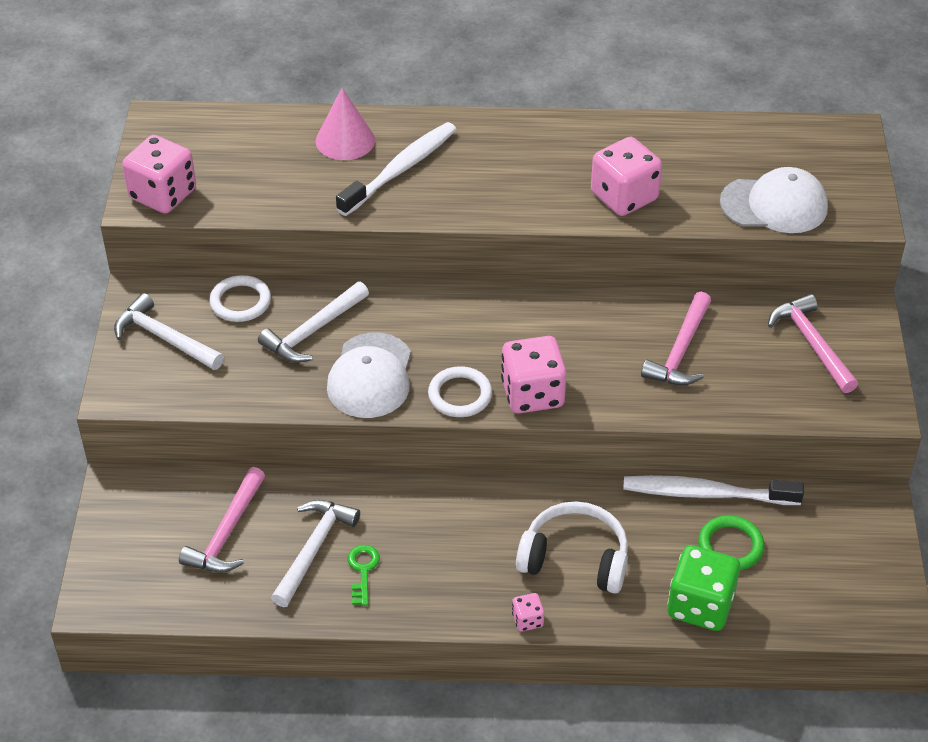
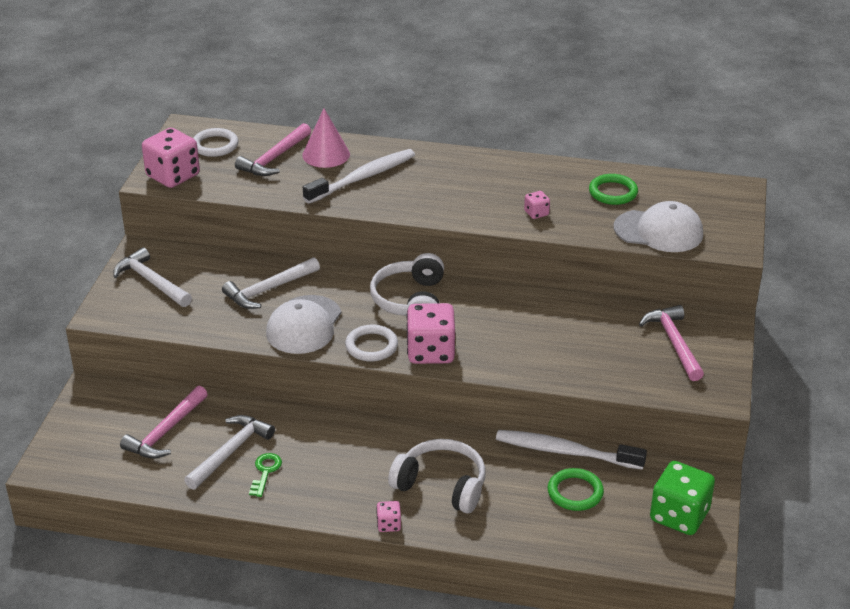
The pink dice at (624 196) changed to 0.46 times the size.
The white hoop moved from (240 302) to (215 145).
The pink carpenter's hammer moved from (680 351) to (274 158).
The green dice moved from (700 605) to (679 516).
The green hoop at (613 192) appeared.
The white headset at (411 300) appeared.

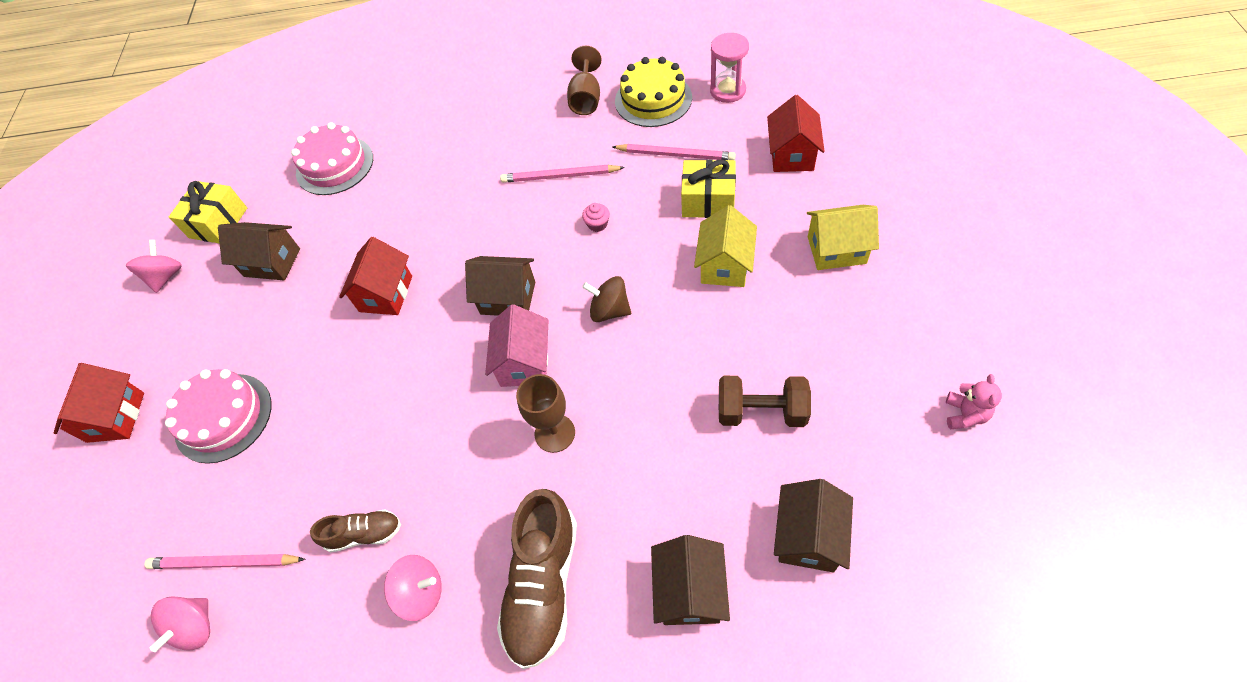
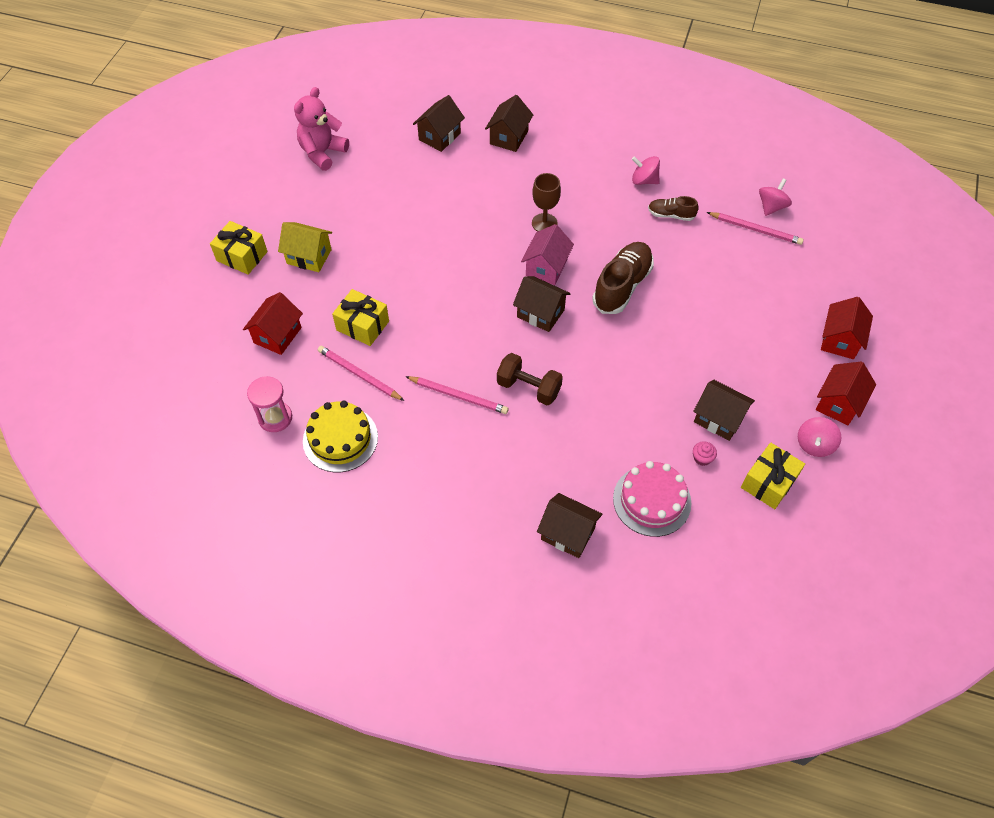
The russet goblet at (586 99) disappeared.
The pink cupcake moved from (597 224) to (702 458).
The bright yellow toy house at (724 265) disappeared.
The scarlet toy house moved from (386 294) to (838 403).
The russet toy top at (609 310) disappeared.
The pink cake at (223 417) disappeared.
The pink teddy at (965 414) changed to 1.91 times the size.
The russet hand weight moved from (761 411) to (528 388).
The russet lace-up shoe moved from (543 585) to (622 286).
The bright yellow present at (242 256) appeared.
The russet toy house at (567 533) appeared.

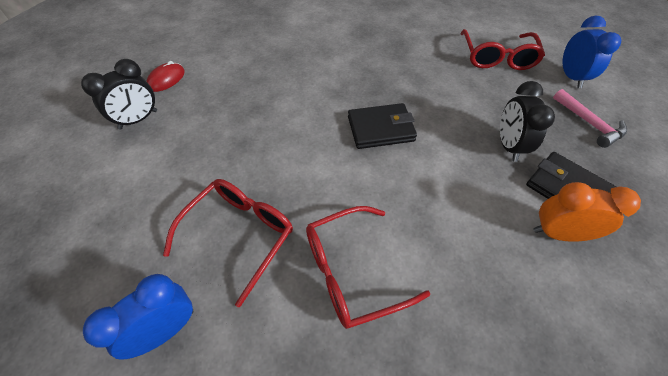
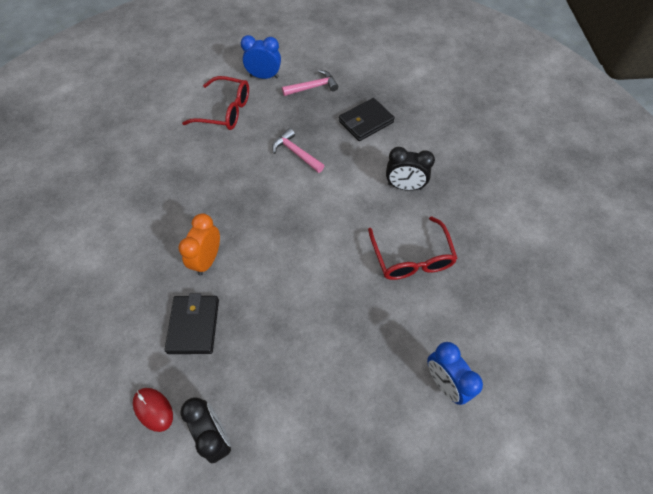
The jet-black clock moved from (508 146) to (404 186).
The jet-black wallet moved from (380 129) to (194 325).
The scarlet spectacles at (240 234) disappeared.
The orange-coloured clock moved from (558 233) to (207 259).
The pink carpenter's hammer at (296 153) appeared.

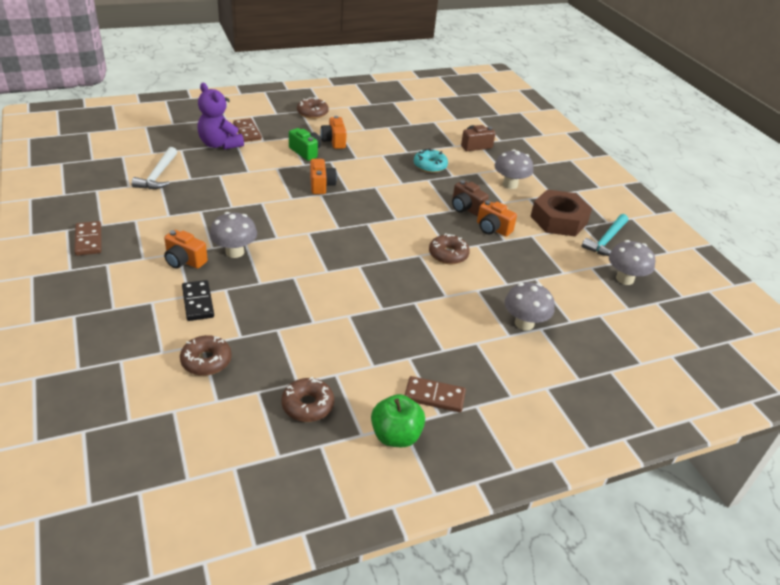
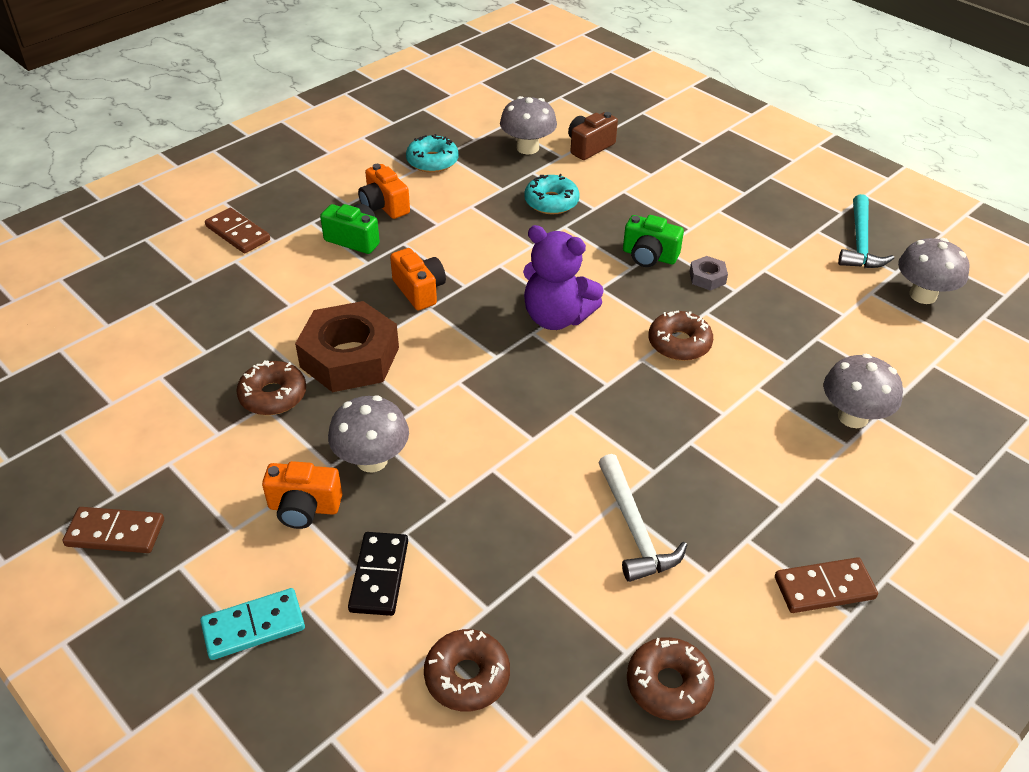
The royal purple teddy moved from (220 144) to (556 317).
The russet doughnut moved from (312 113) to (273 395).
The white carpenter's hammer moved from (158 175) to (634 529).
The grey toadstool moved from (510 184) to (527 148).
The russet camera at (466 208) became the green camera at (649 256).
The russet hex nut moved from (558 220) to (349 357).
The orange-coloured camera at (492 229) was replaced by the grey hex nut at (707 277).
The russet domino piece at (88 240) turned 45 degrees counterclockwise.
The jet-black domino piece at (198 302) turned 45 degrees clockwise.
The green toy apple at (396 436) disappeared.
The aqua doughnut at (432 161) appeared.
The aqua domino piece at (253 626) appeared.

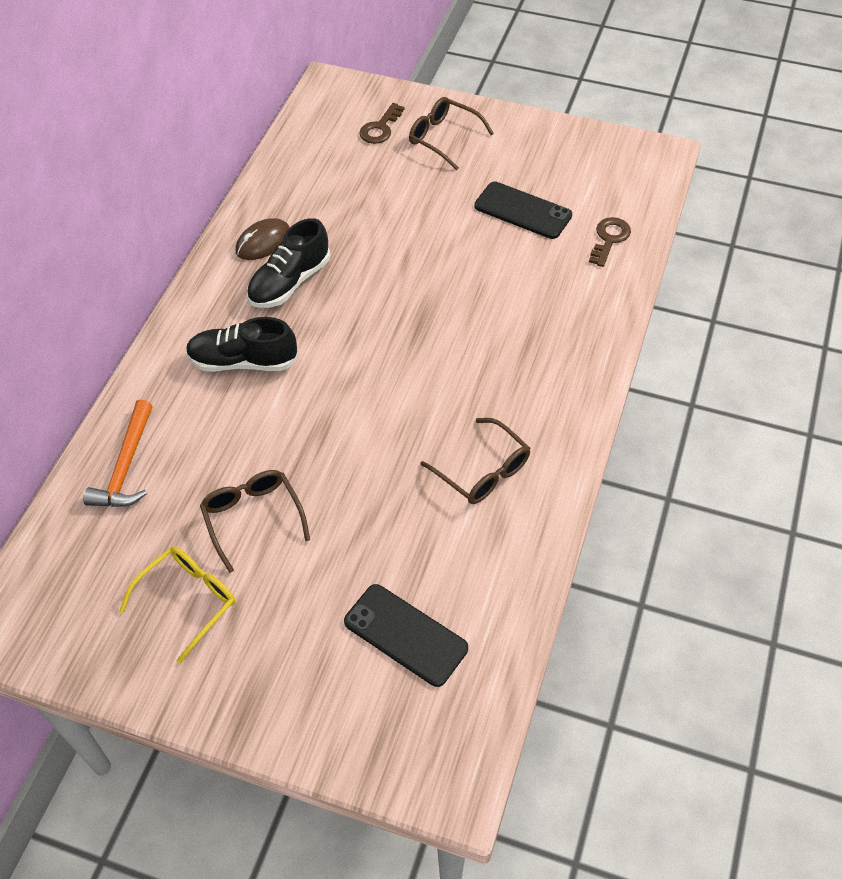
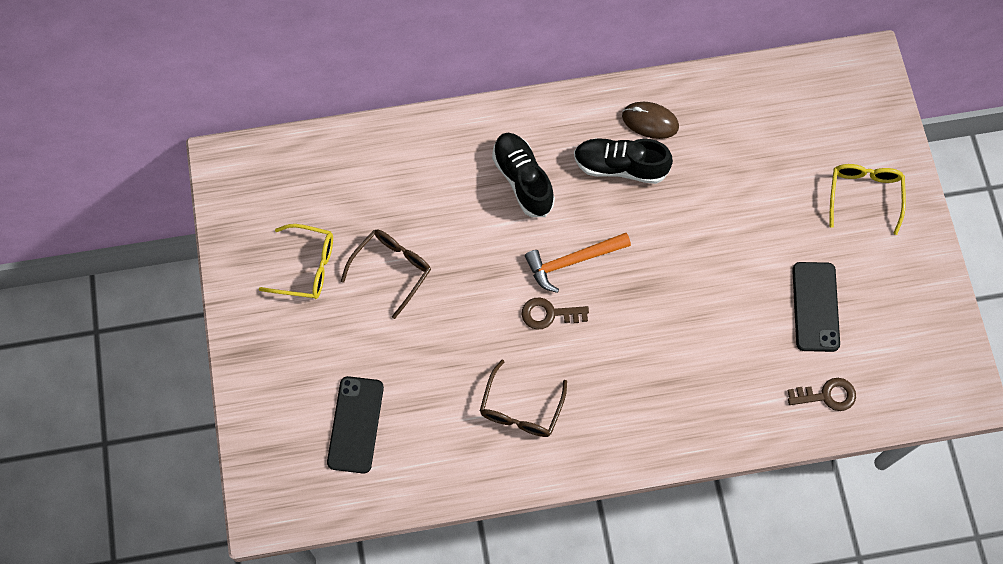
The russet spectacles at (444 138) became the bright yellow spectacles at (864 195).
The russet latchkey moved from (380 128) to (549 314).
The orange-coloured carpenter's hammer moved from (126 467) to (572 261).

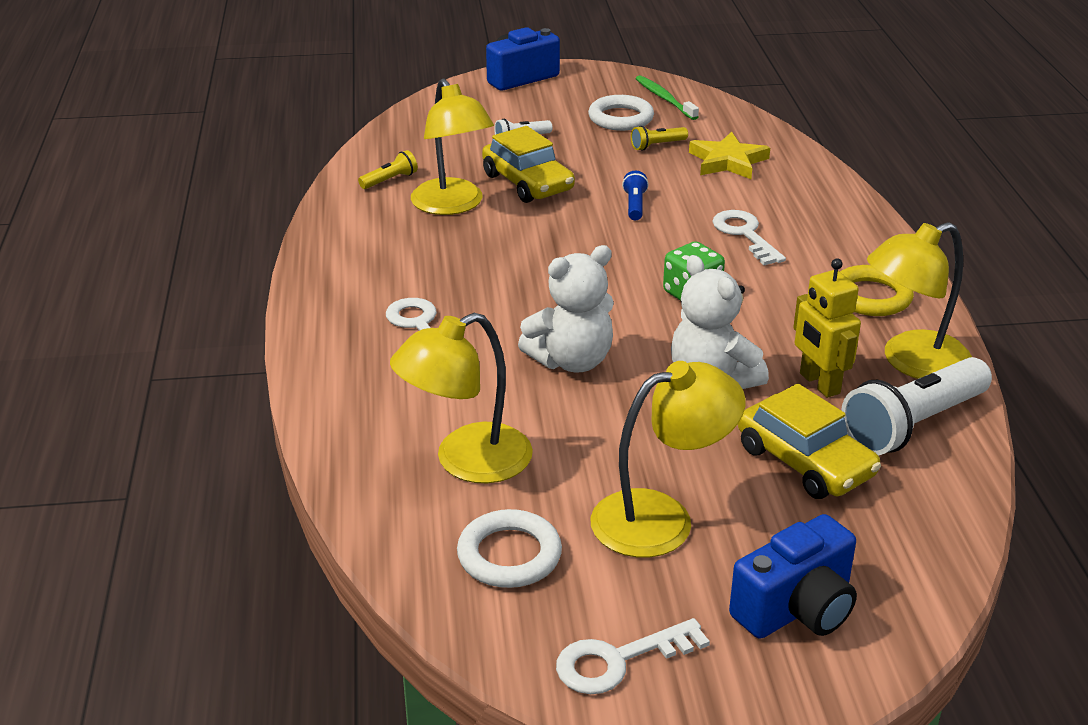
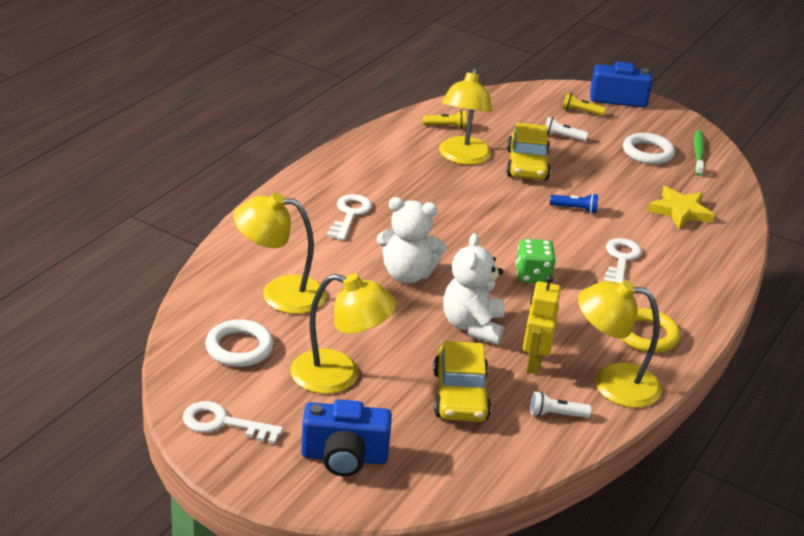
The bright yellow flashlight moved from (657 145) to (580 112).
The cobalt flashlight at (634 205) turned 60 degrees clockwise.
The white flashlight at (913 425) changed to 0.46 times the size.

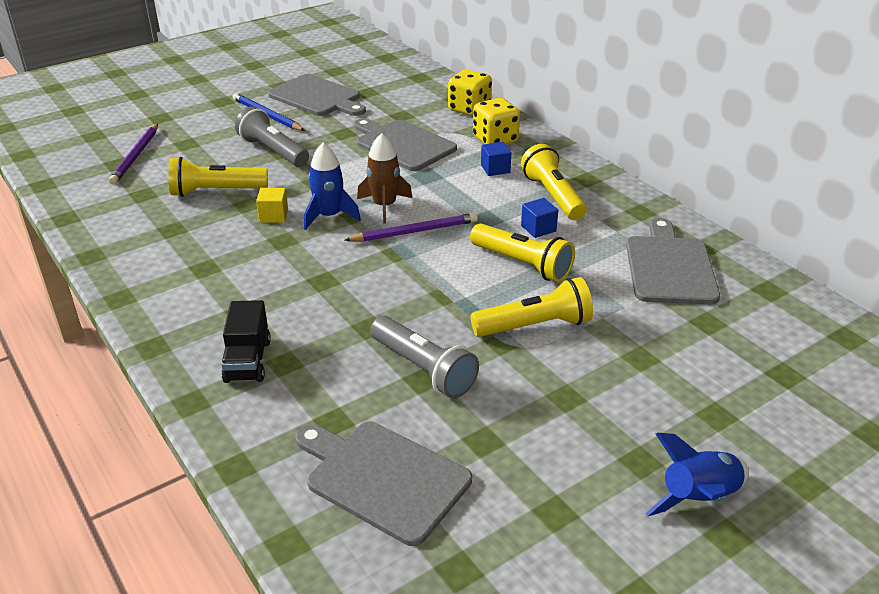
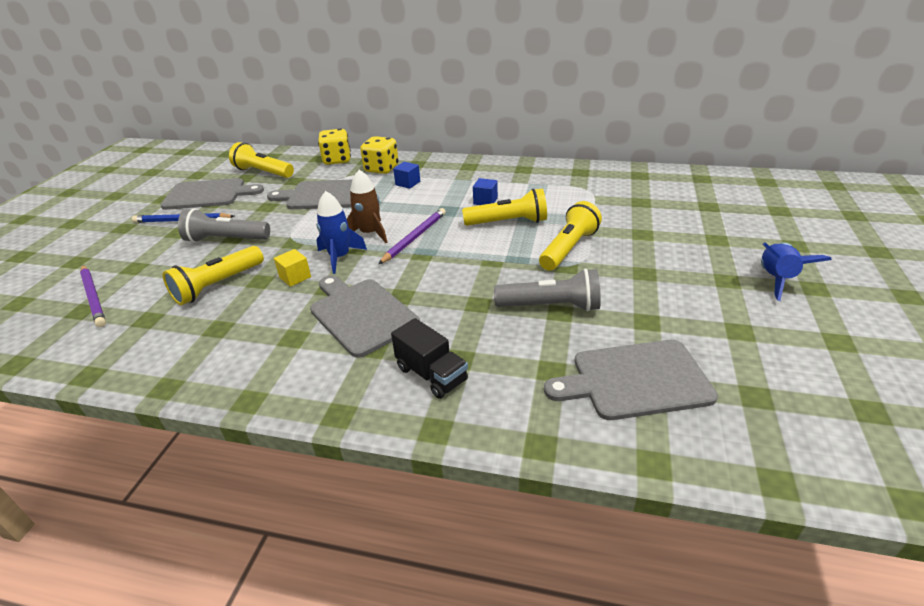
The bright yellow flashlight moved from (553 196) to (263 172).
The grey cutting board moved from (669 267) to (361 314).

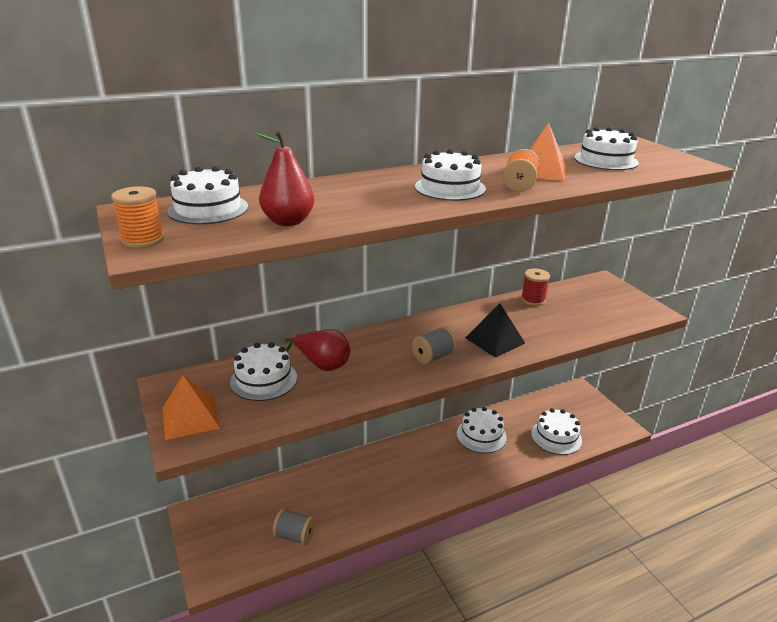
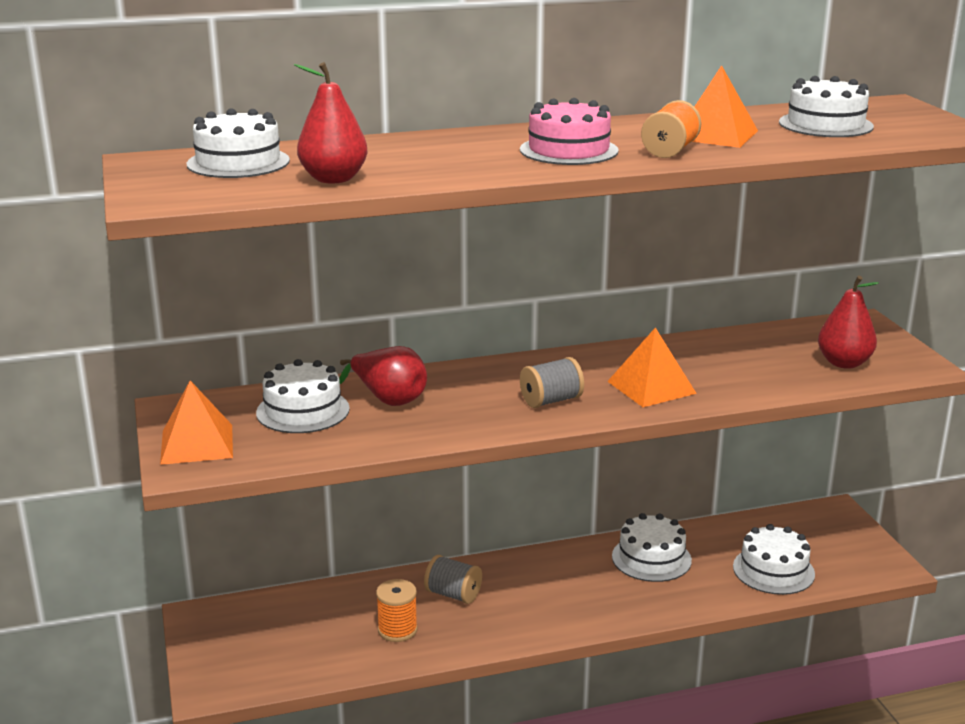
The white cake at (450 188) became the pink cake at (569 150).
The orange-coloured reel of thread moved from (143 240) to (397 630).
The scarlet reel of thread at (533 300) disappeared.
The jet-black solid pyramid at (495 340) became the orange-coloured solid pyramid at (651 387).
The grey reel of thread moved from (295 536) to (453 594).
The scarlet toy pear at (844 363) appeared.

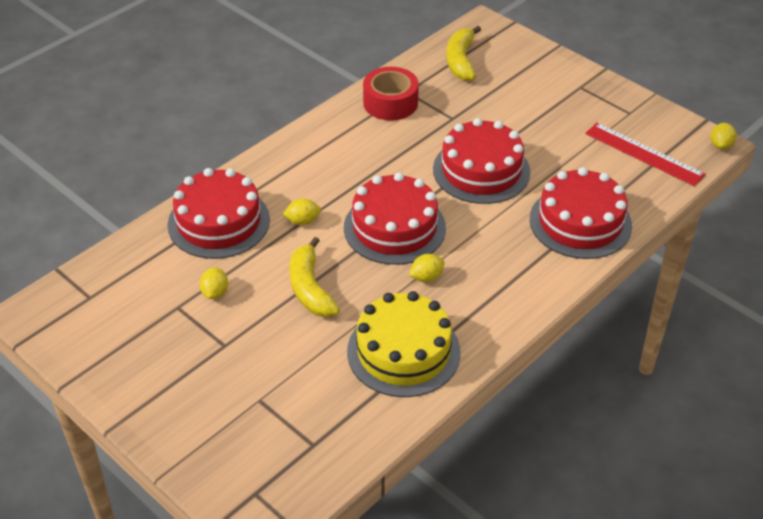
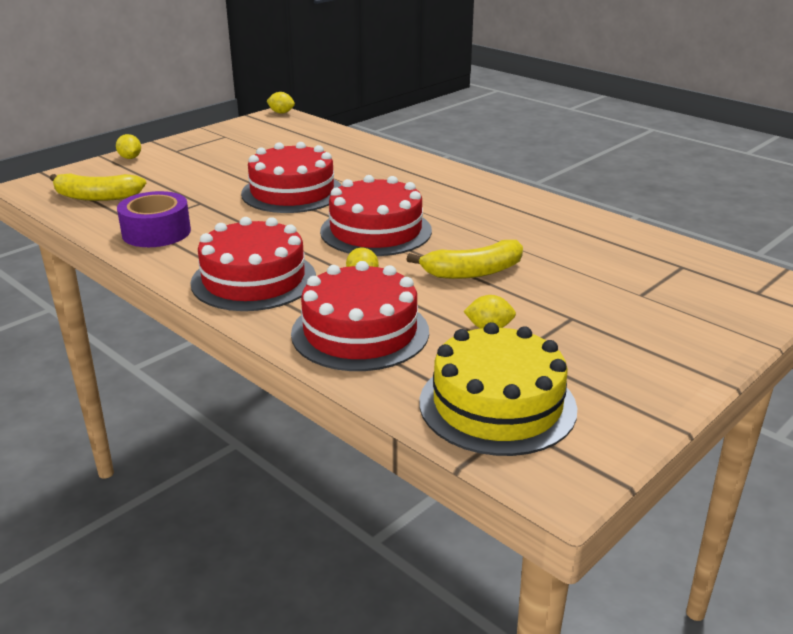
The scarlet tape at (390 103) became the royal purple tape at (156 232).
The scarlet measuring stick at (644 154) disappeared.
The scarlet cake moved from (580 222) to (254 279).
The bright yellow lemon moved from (426 277) to (130 158).
The bright yellow cake moved from (403 352) to (497 405).

